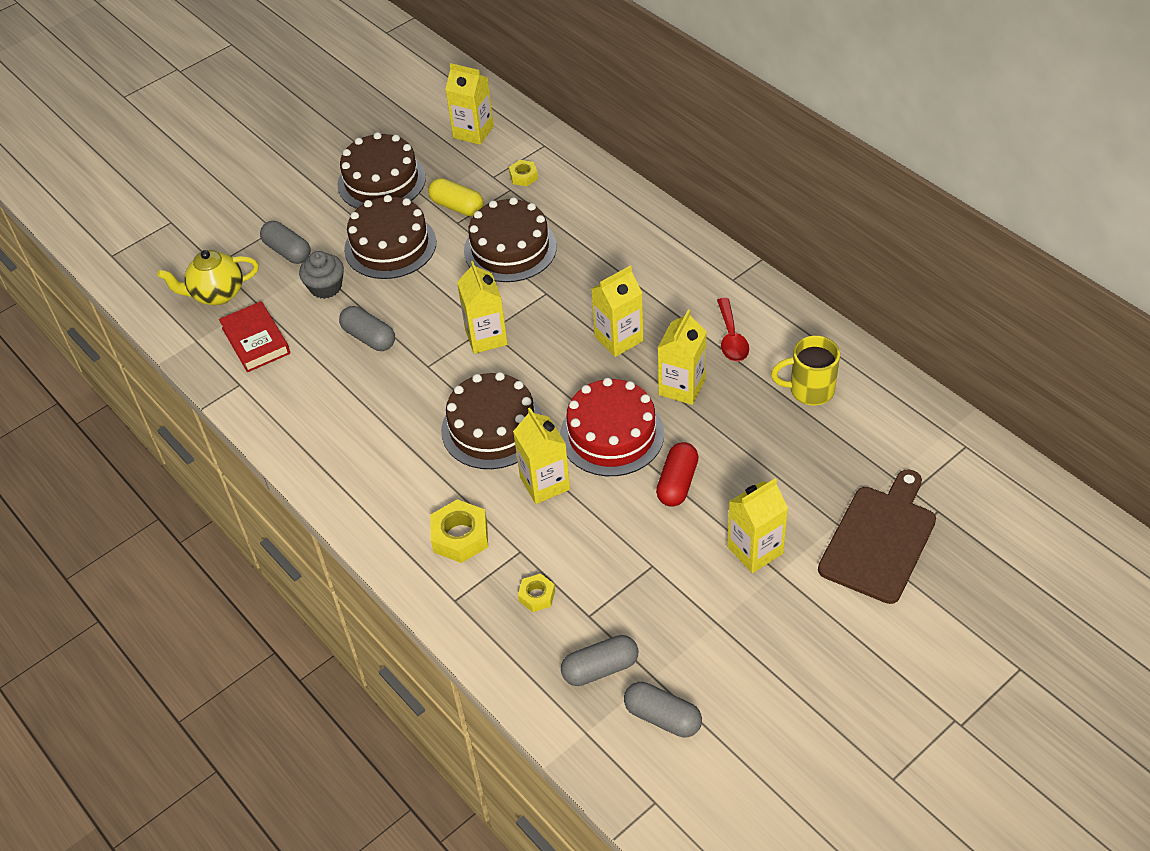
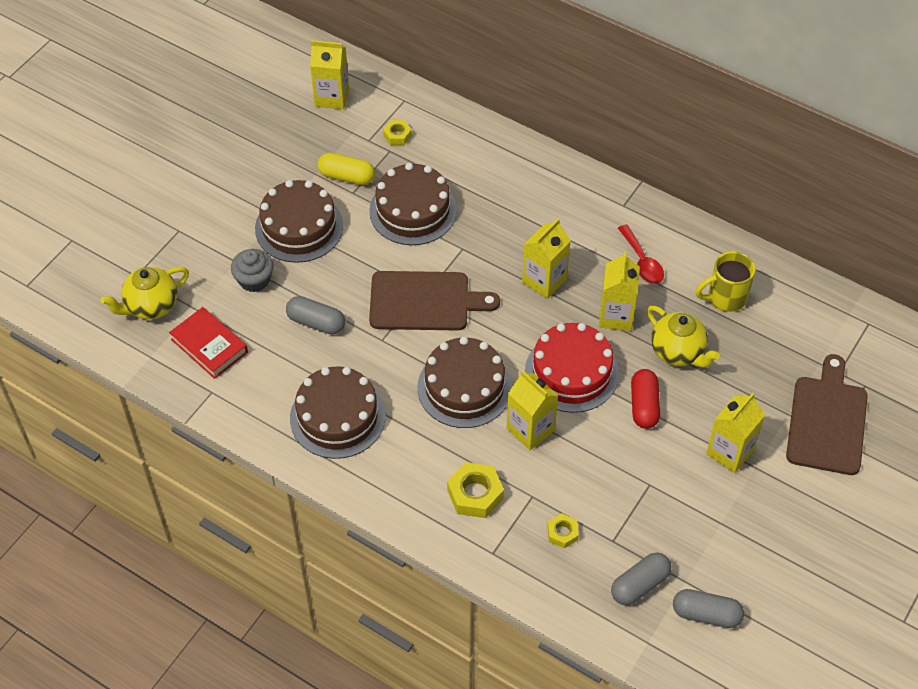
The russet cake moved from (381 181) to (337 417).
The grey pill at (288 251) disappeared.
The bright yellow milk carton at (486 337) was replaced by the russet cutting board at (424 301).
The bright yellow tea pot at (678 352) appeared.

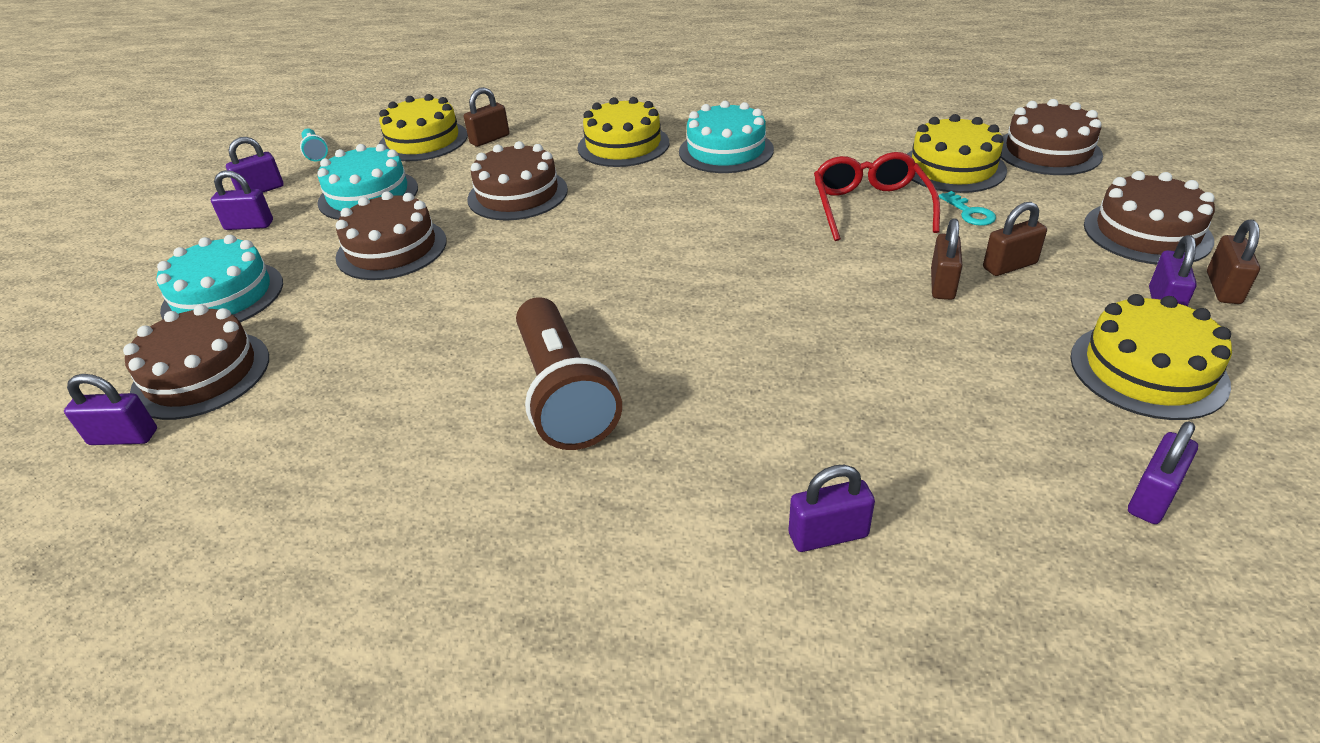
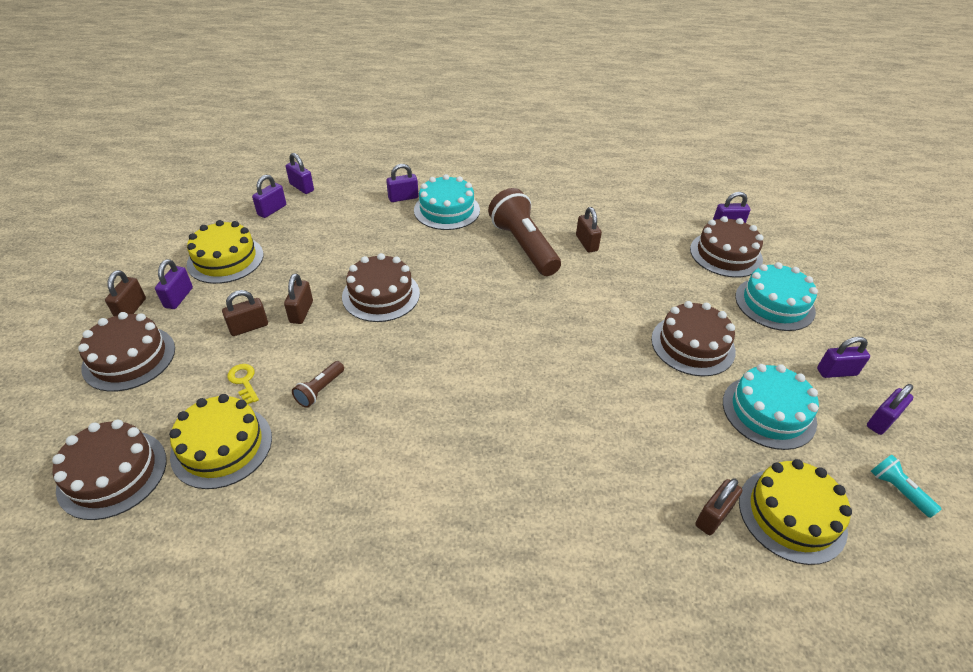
The bright yellow cake at (623 145) disappeared.
The aqua cake moved from (726 150) to (447 210).
The russet cake moved from (517 194) to (381 295).
The scarlet spectacles at (870 206) was replaced by the russet flashlight at (320 390).
The aqua latchkey at (970 213) became the bright yellow latchkey at (244 381).
The royal purple padlock at (302 187) appeared.
The russet padlock at (586 243) appeared.

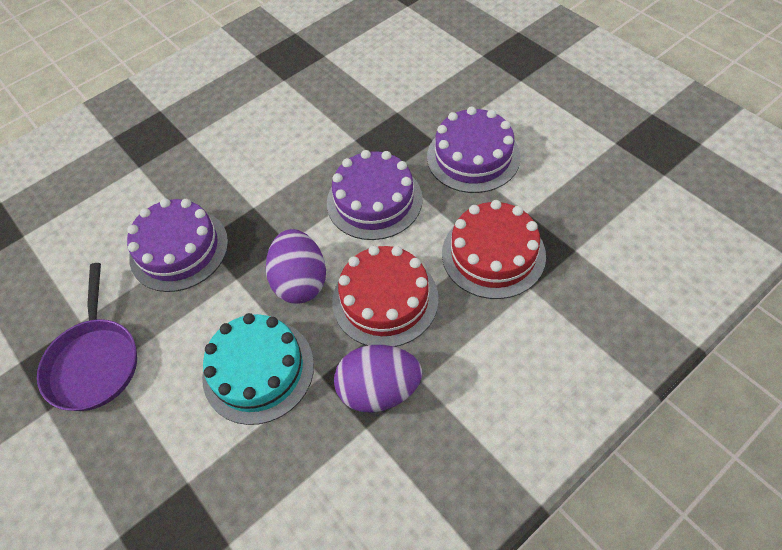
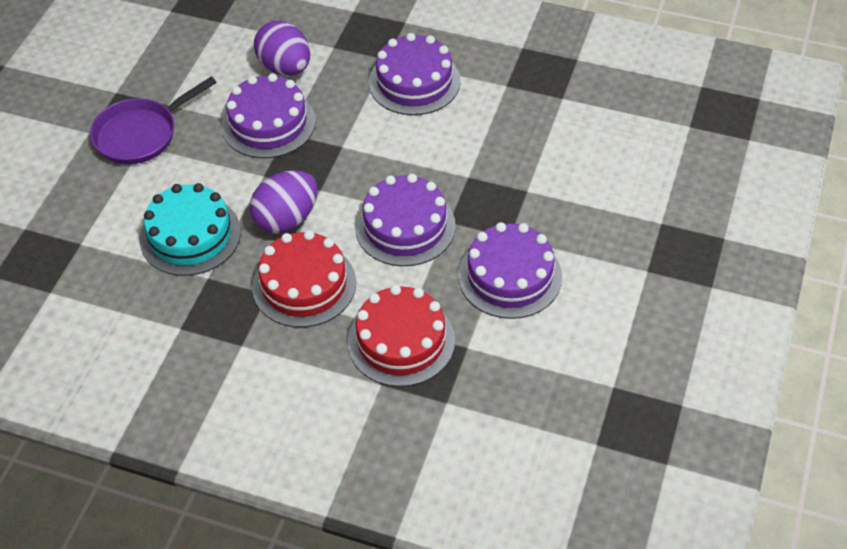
The royal purple egg moved from (379 390) to (285 67).
The royal purple cake at (414 82) appeared.

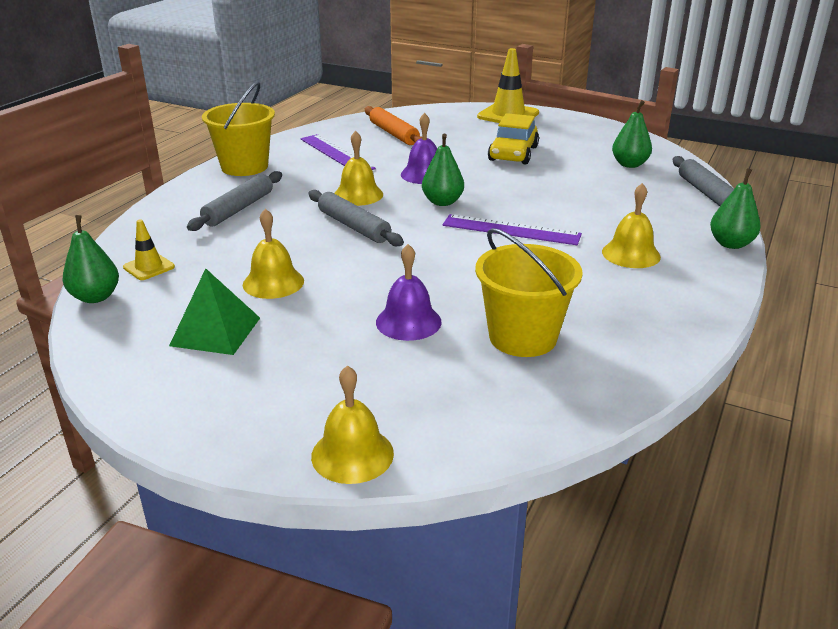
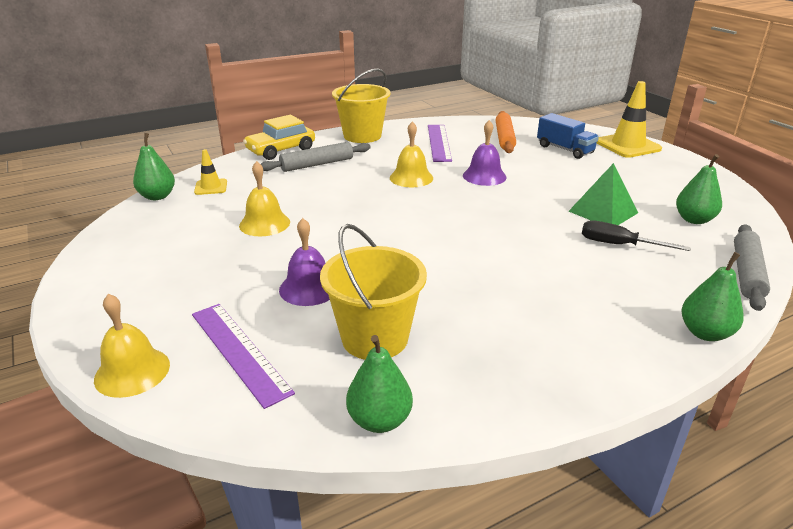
The bright yellow toy car moved from (513 153) to (281 150).
The green toy pear moved from (442 202) to (379 420).
The bright yellow hand bell at (631 254) disappeared.
The grey pastry roller at (353 226) disappeared.
The royal purple measuring stick moved from (511 230) to (239 351).
The green solid pyramid moved from (215 331) to (603 212).
The cobalt lorry at (565 149) appeared.
The jet-black hand screwdriver at (618 245) appeared.

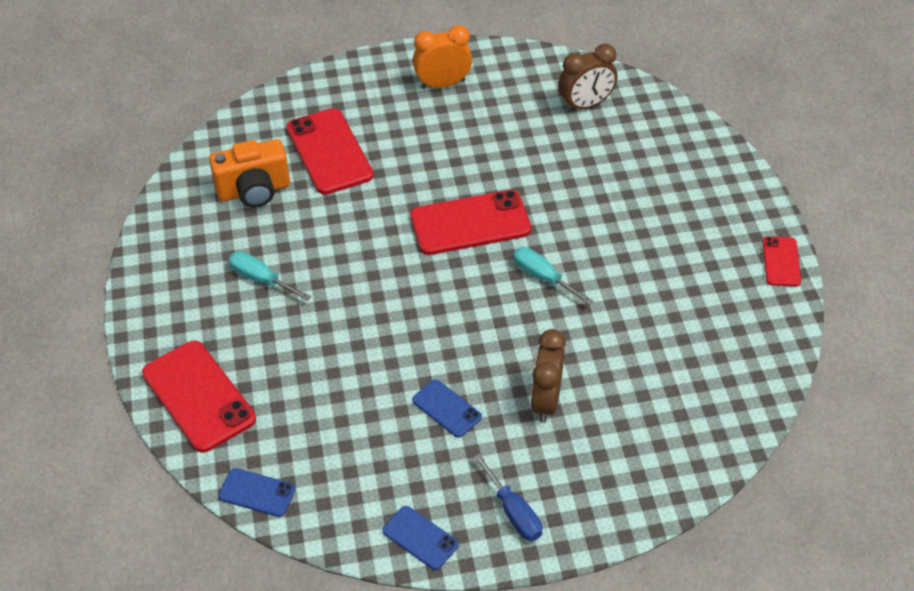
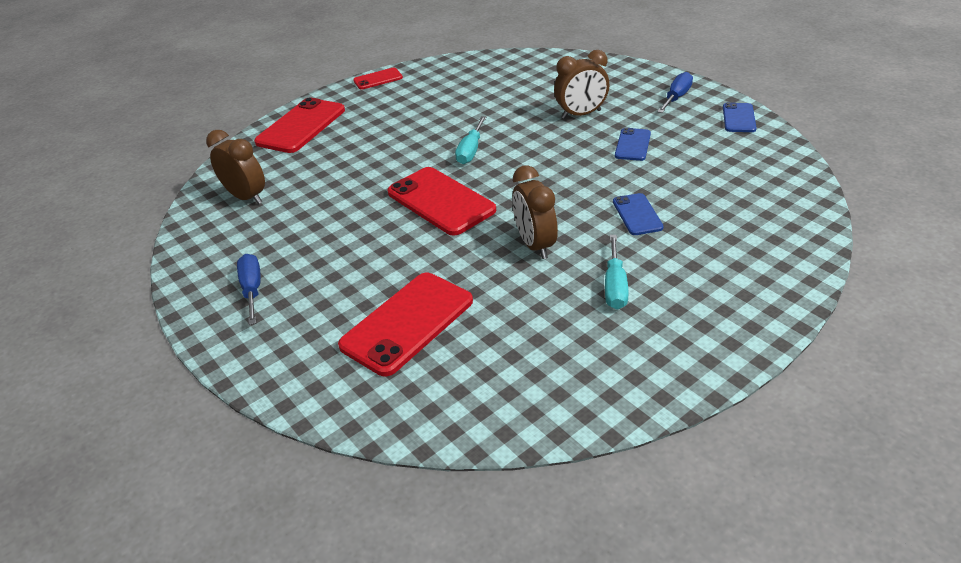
The orange-coloured clock at (443 84) was replaced by the cobalt hand screwdriver at (252 289).
The orange-coloured camera at (254 191) disappeared.
The scarlet phone moved from (199 396) to (301 126).
The cobalt phone moved from (257 492) to (637 214).
The russet clock at (535 245) appeared.

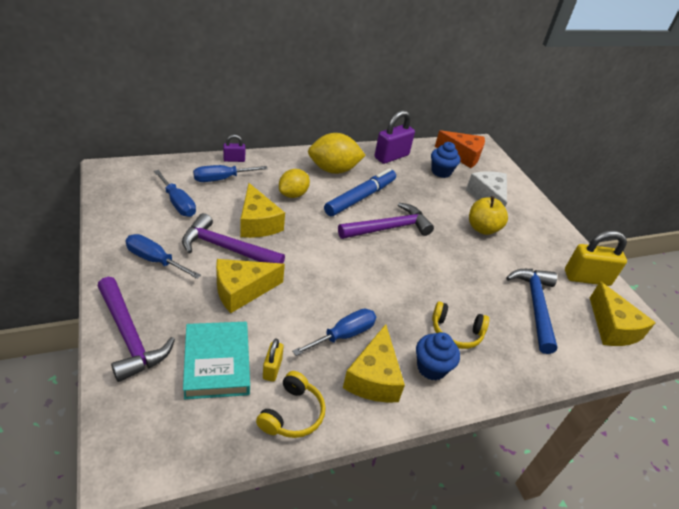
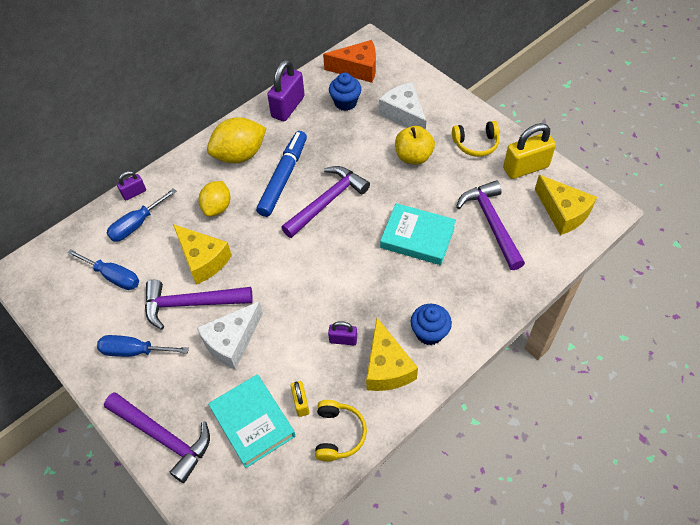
The bright yellow piece of cheese at (242 291) became the white piece of cheese at (232 341).
The cobalt carpenter's hammer at (535 306) became the royal purple carpenter's hammer at (491 223).
The bright yellow headset moved from (456 332) to (476 144).
The cobalt hand screwdriver at (344 335) was replaced by the royal purple padlock at (343 340).
The aqua hardback at (417 237) appeared.

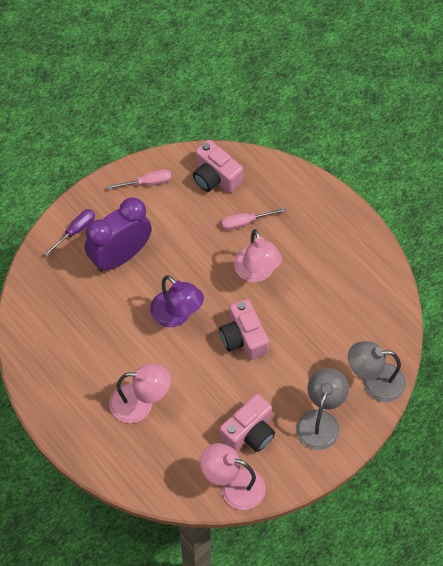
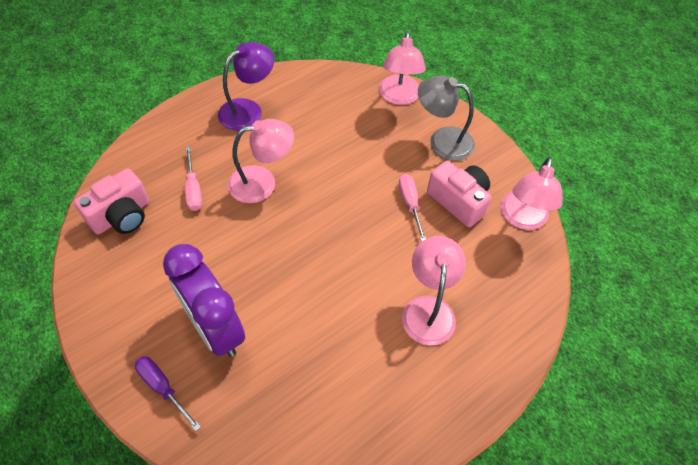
The pink hand screwdriver moved from (147 183) to (410 204).
The royal purple lamp moved from (177 315) to (248 110).
The pink camera at (243 338) disappeared.
The grey lamp at (374 382) became the pink lamp at (399 97).

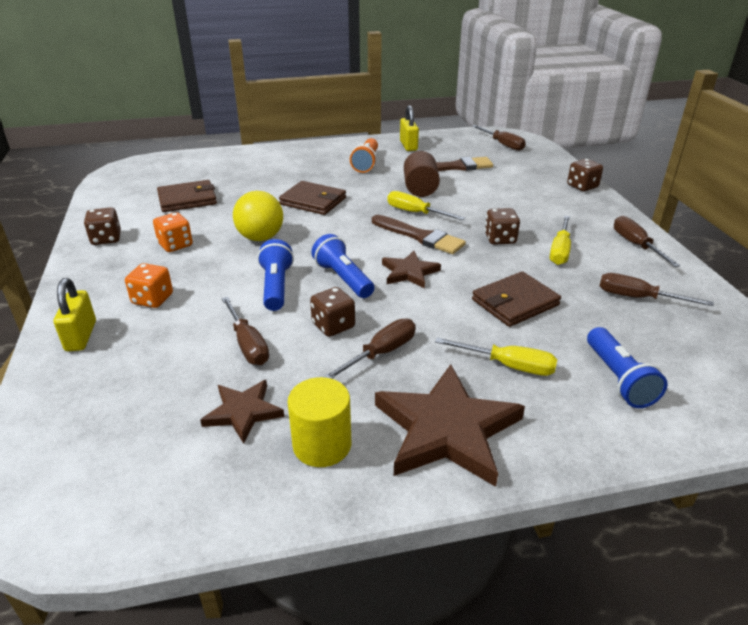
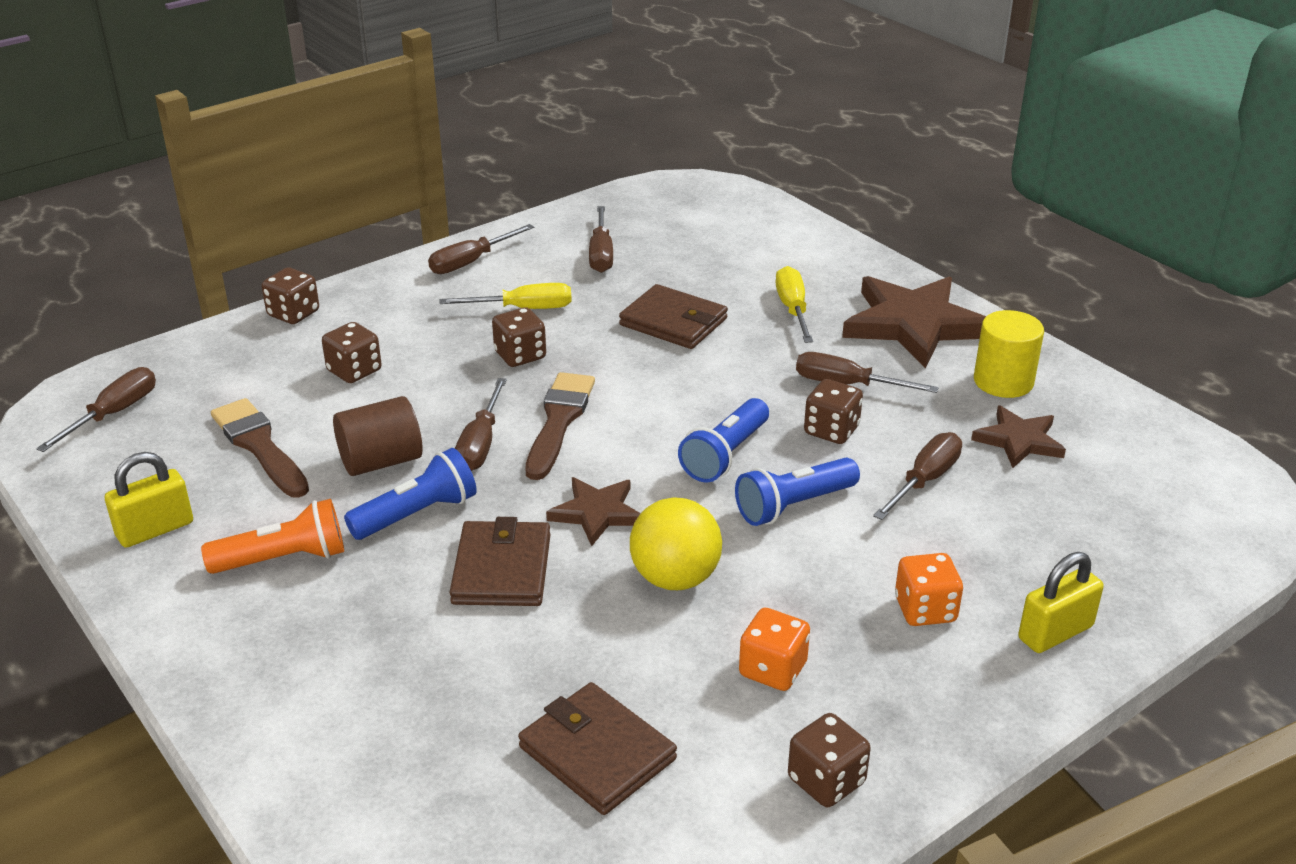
The bright yellow hand screwdriver at (415 213) became the russet hand screwdriver at (481 444).
The russet star moved from (409 272) to (596 513).
The cobalt flashlight moved from (618 379) to (417 514).
The russet dice at (354 371) appeared.

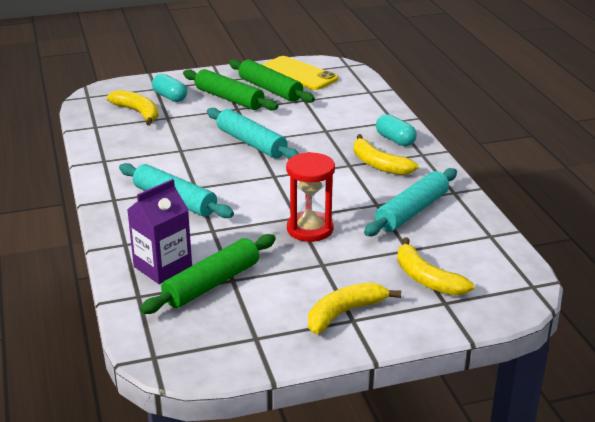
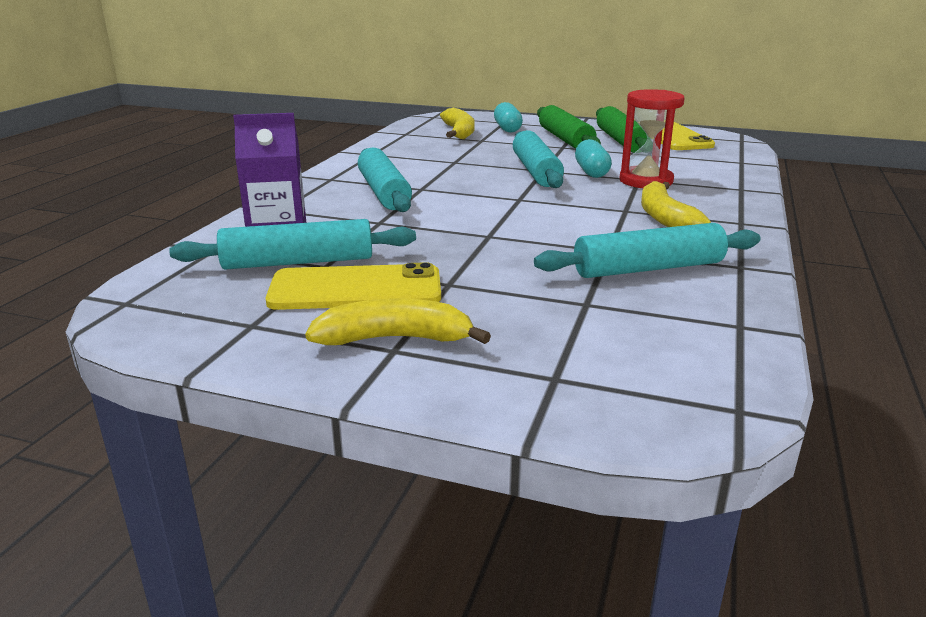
The aqua pill moved from (395 140) to (591 172).
The scarlet sand timer moved from (310 229) to (646 181).
The green pastry roller at (212 283) became the aqua pastry roller at (298 262).
The bright yellow banana fruit at (426 278) disappeared.
The bright yellow phone at (356 289) appeared.

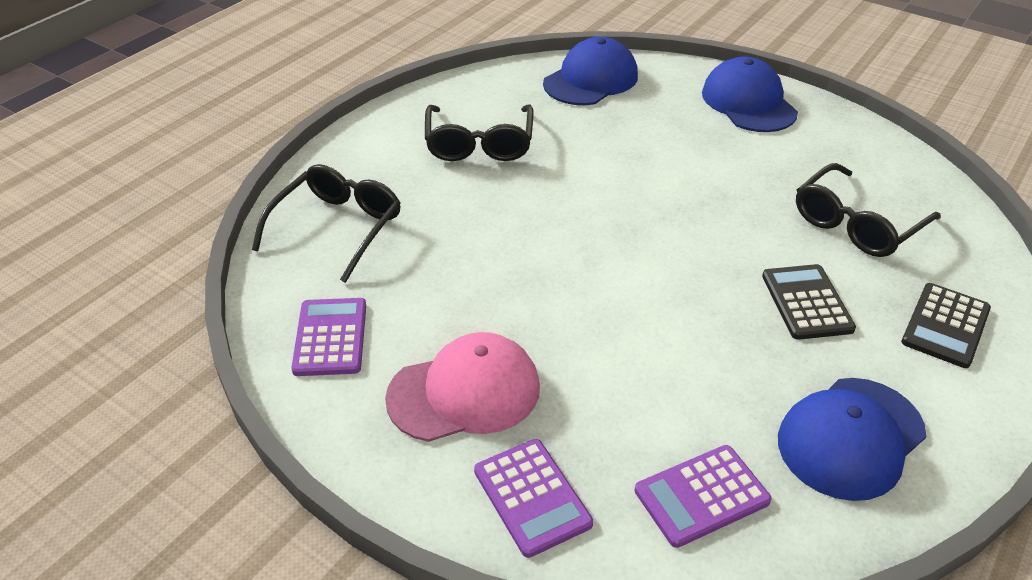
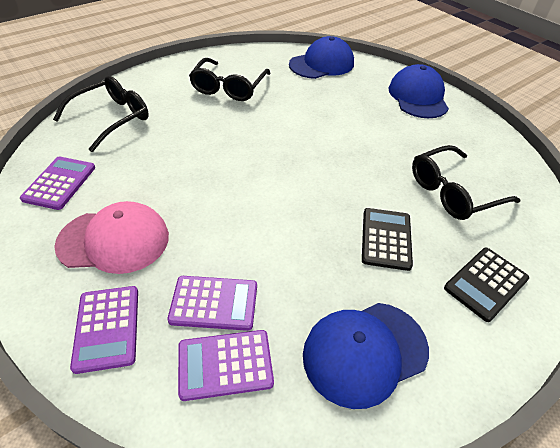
The royal purple adding machine at (214 303) appeared.

